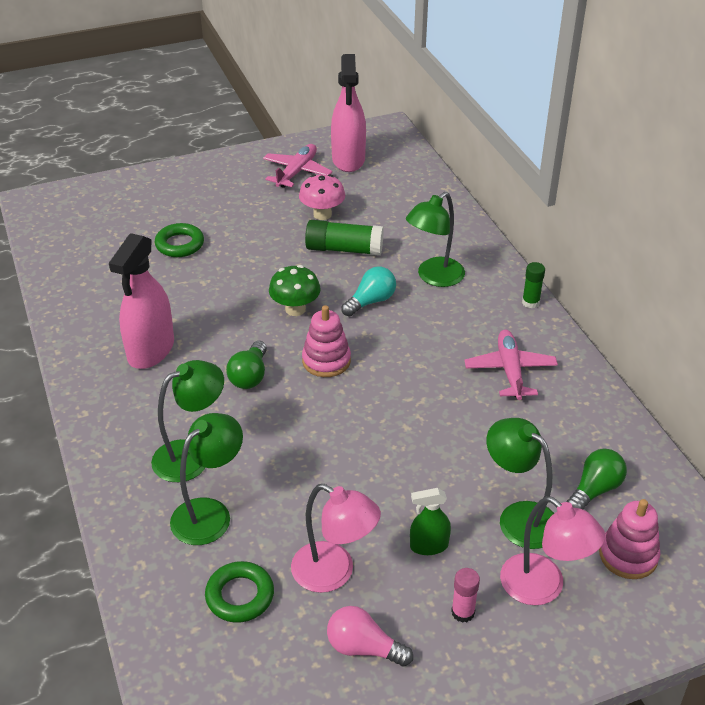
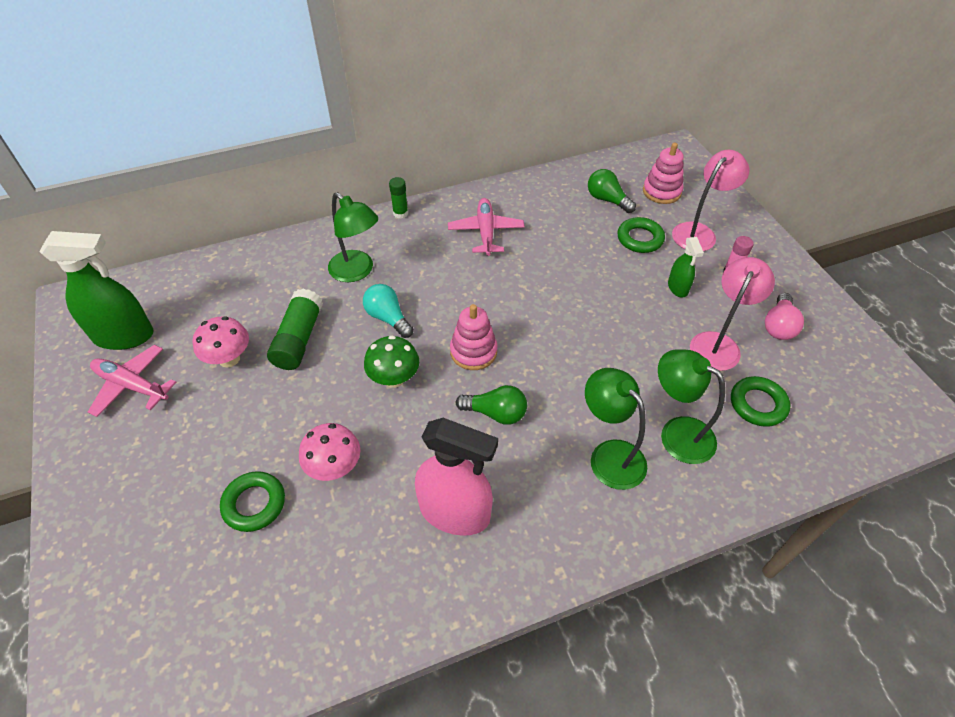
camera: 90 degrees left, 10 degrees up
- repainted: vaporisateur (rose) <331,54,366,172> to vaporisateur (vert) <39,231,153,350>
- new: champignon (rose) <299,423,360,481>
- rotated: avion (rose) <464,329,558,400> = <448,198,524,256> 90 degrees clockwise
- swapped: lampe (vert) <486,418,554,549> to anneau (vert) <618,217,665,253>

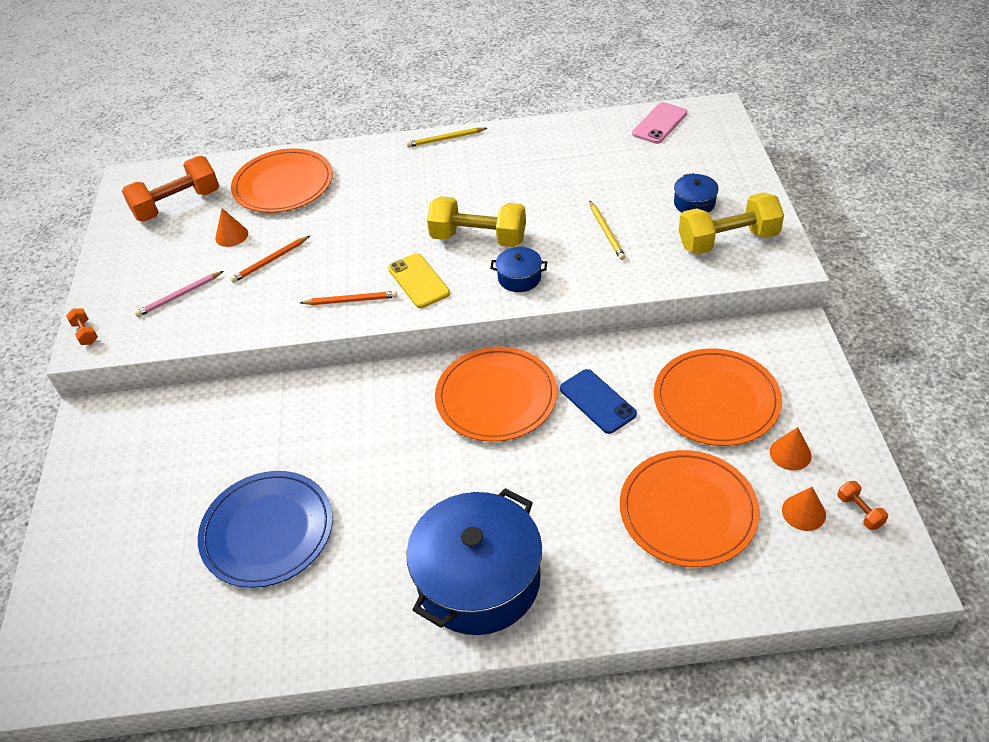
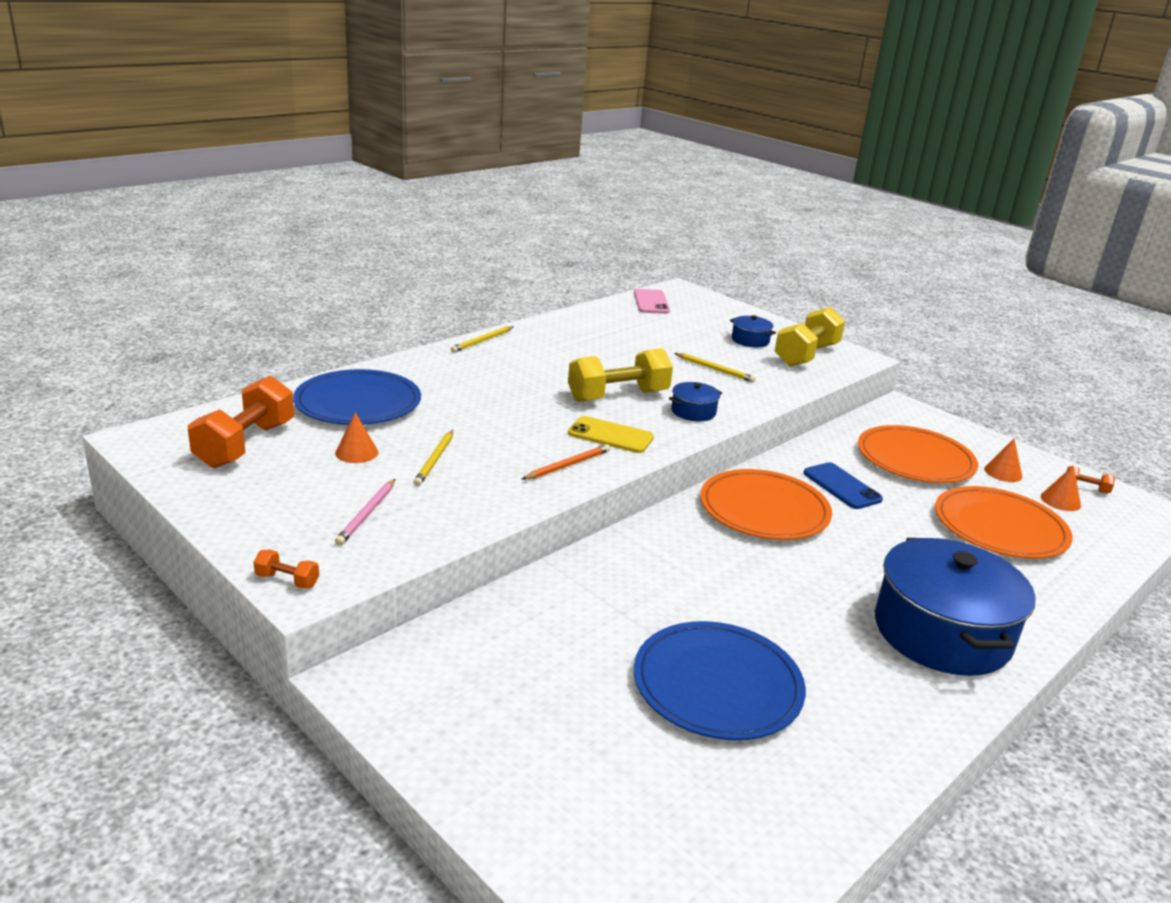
camera: 45 degrees left, 20 degrees down
- repainted: assiette (orange) <231,148,333,213> to assiette (bleu) <293,369,421,425>
- repainted: crayon (orange) <230,236,310,283> to crayon (jaune) <413,430,453,486>
- rotated: téléphone (bleu) <560,369,637,434> = <803,462,883,509> 45 degrees clockwise

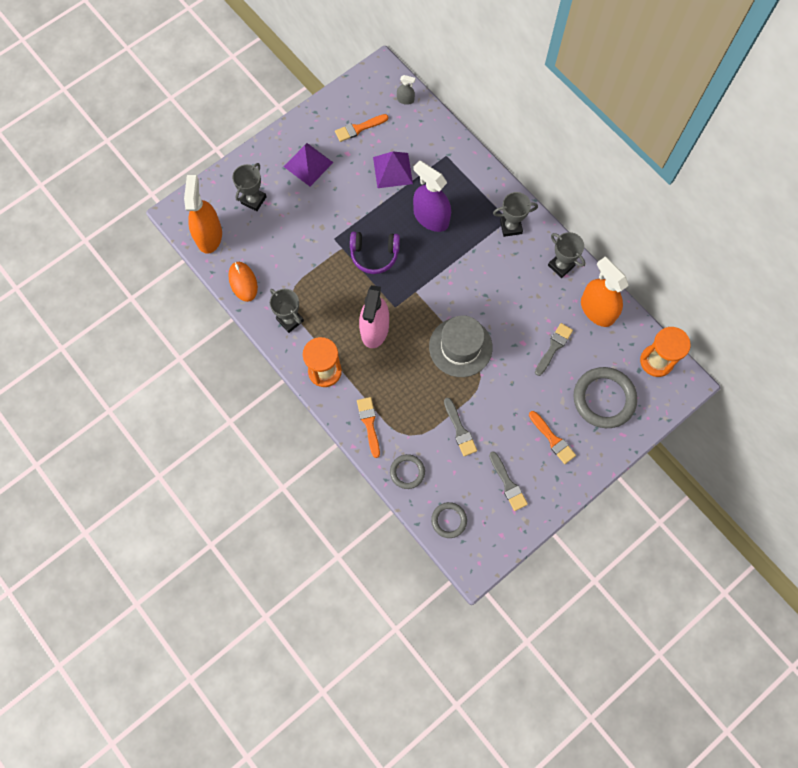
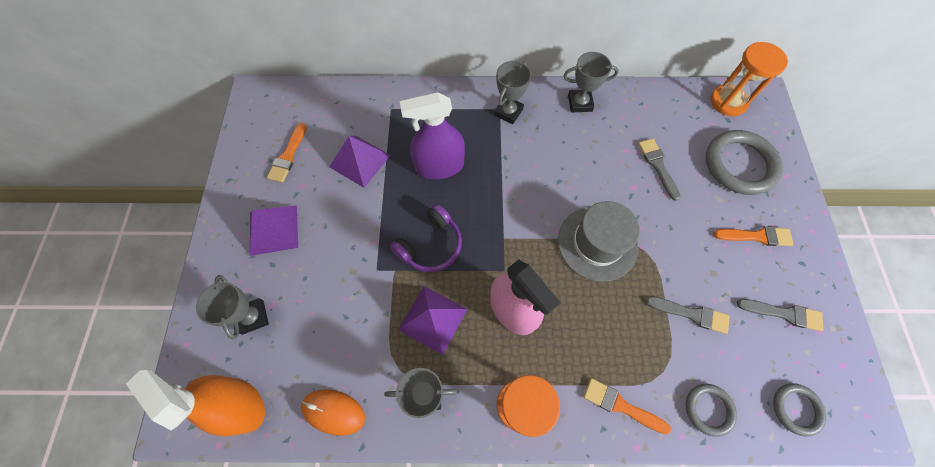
camera: 50 degrees left, 5 degrees down
- new: pyramide (violet) <398,286,467,355>
- gone: vaporisateur (gris) <397,75,415,105>
- gone: vaporisateur (orange) <581,257,628,327>

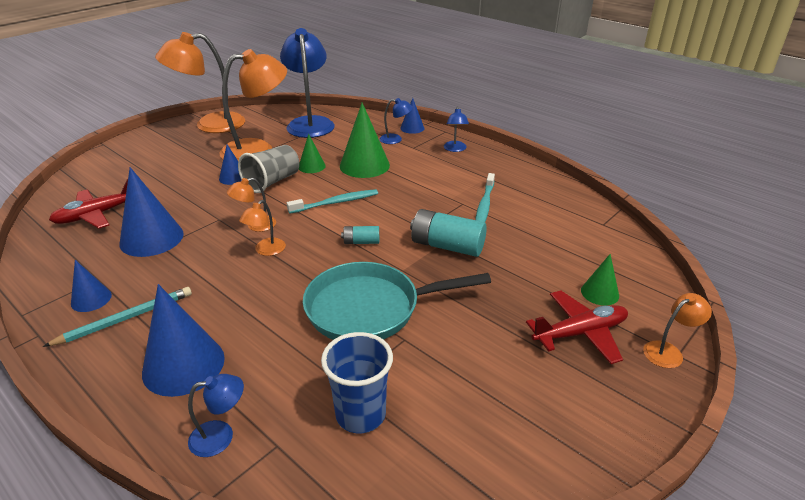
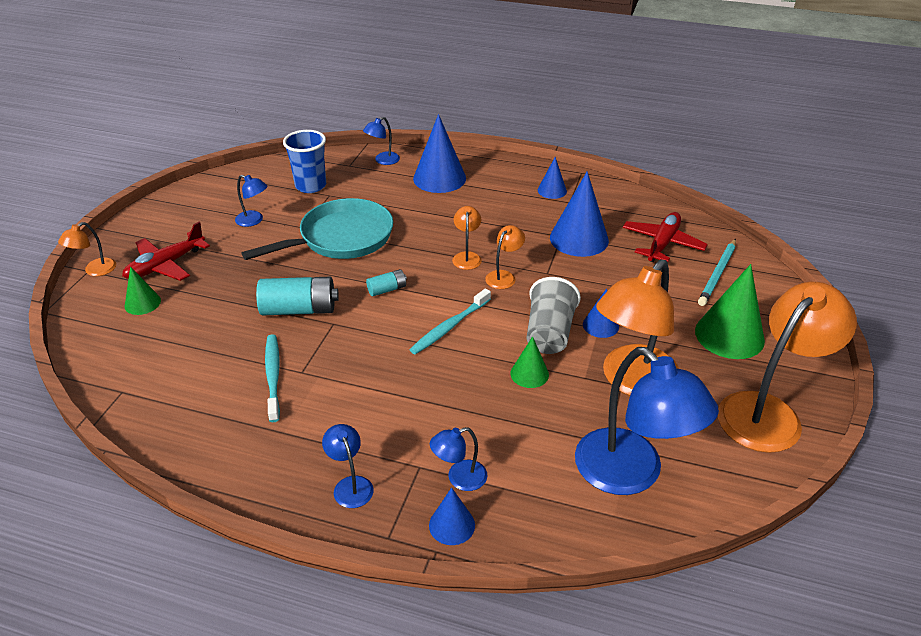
camera: 155 degrees right, 5 degrees up
- new: lampe (bleu) <235,175,267,227>
- shifted: cône (vert) <340,103,390,178> to <695,264,765,359>
- shifted: crayon (turquoise) <43,287,192,347> to <698,239,736,306>

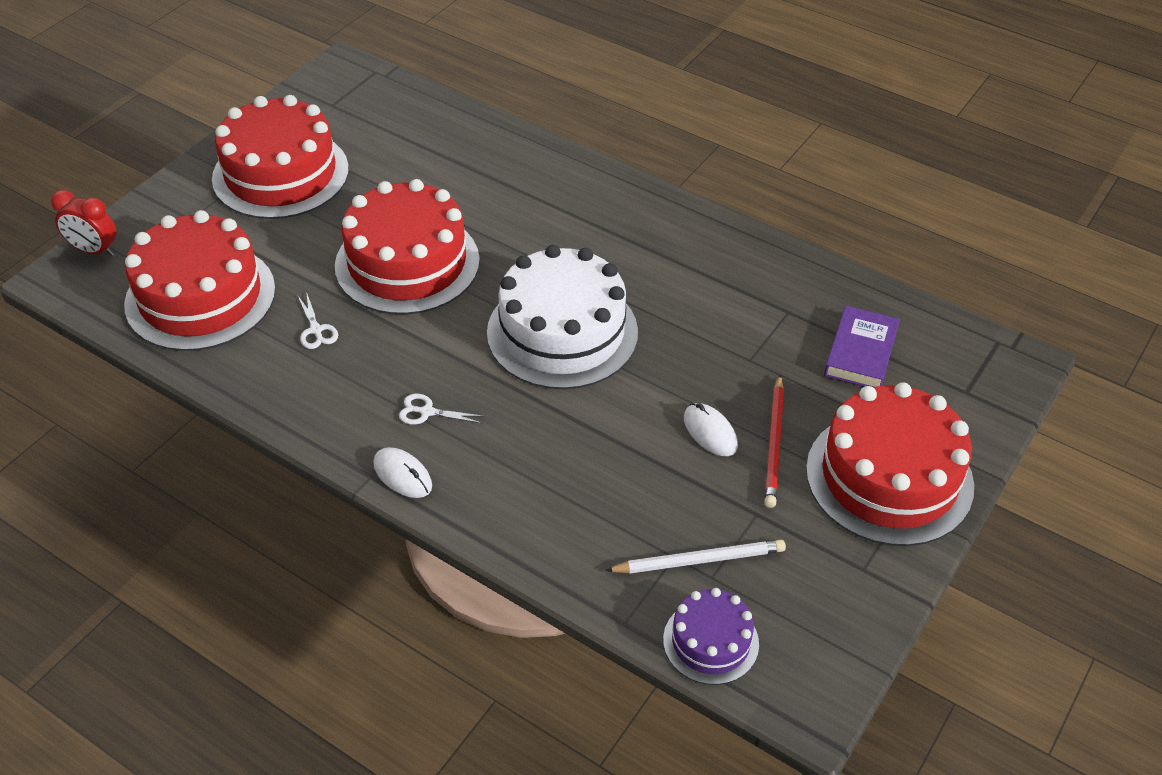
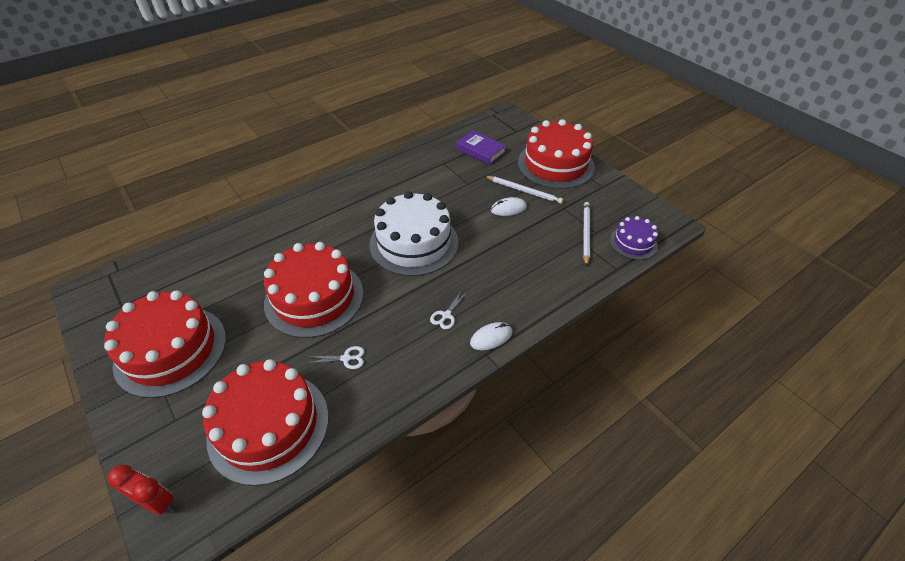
camera: 70 degrees left, 0 degrees up
- rotated: réveil (rouge) <51,190,116,256> = <108,465,175,515> 105 degrees counterclockwise
- repainted: crayon (rouge) <764,375,784,508> to crayon (blanc) <485,176,563,204>

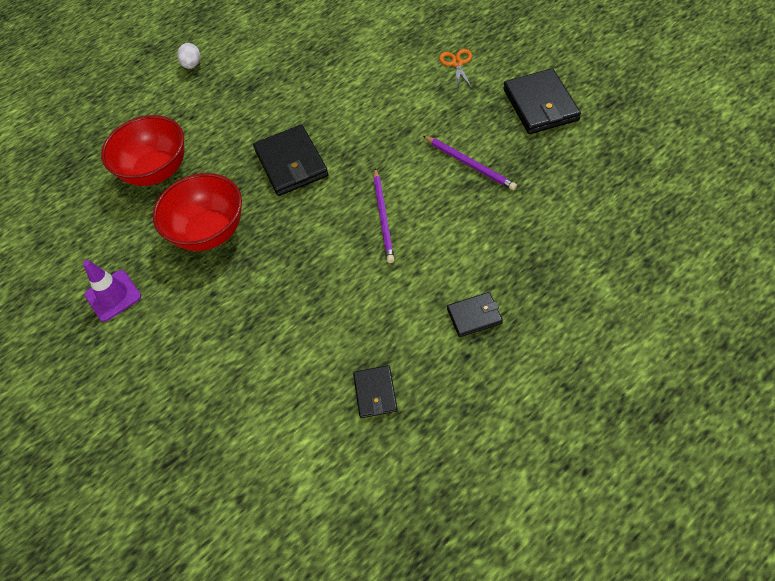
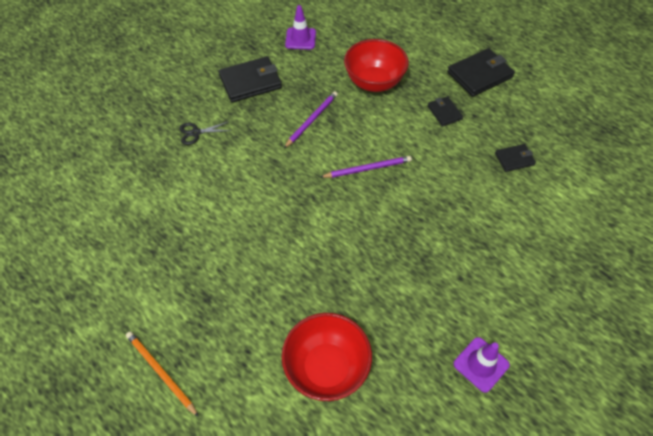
camera: 105 degrees left, 0 degrees up
- swapped: œuf (blanc) <177,43,200,69> to crayon (orange) <126,331,199,417>
- repainted: ciseaux (orange) <439,49,472,89> to ciseaux (noir) <179,121,231,145>
- new: cône de chantier (violet) <285,5,316,49>
- shifted: bol (rouge) <153,173,242,251> to <344,39,409,92>
- shifted: portefeuille (noir) <253,124,329,196> to <447,48,515,97>

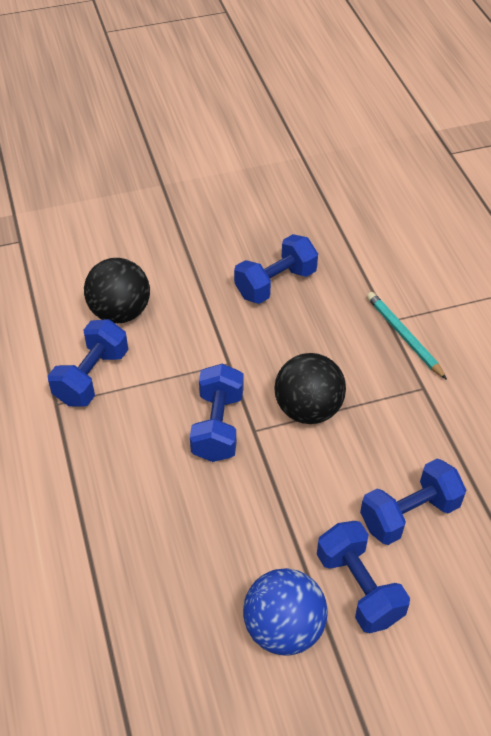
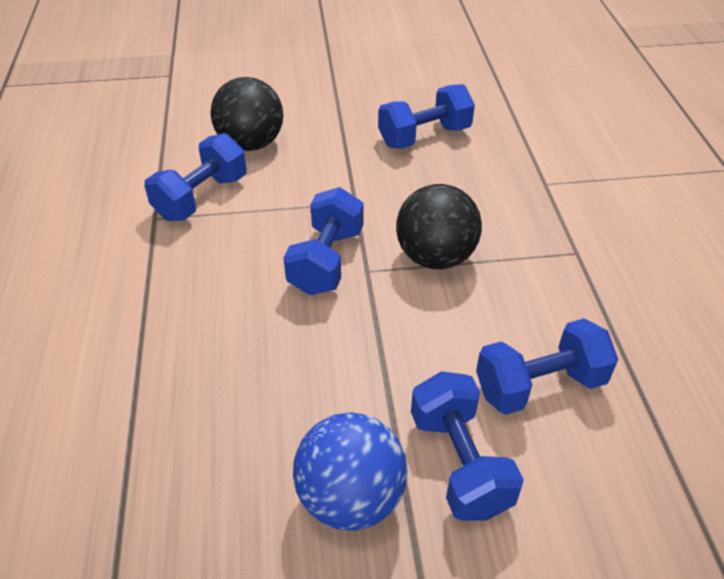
camera: 10 degrees right, 5 degrees down
- gone: crayon (turquoise) <367,292,447,380>

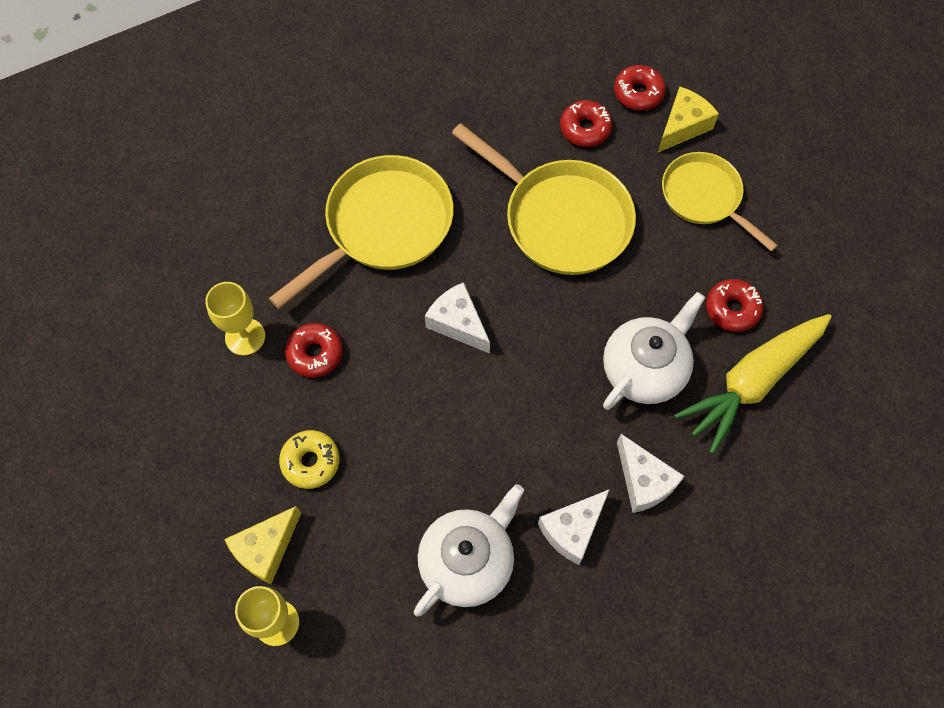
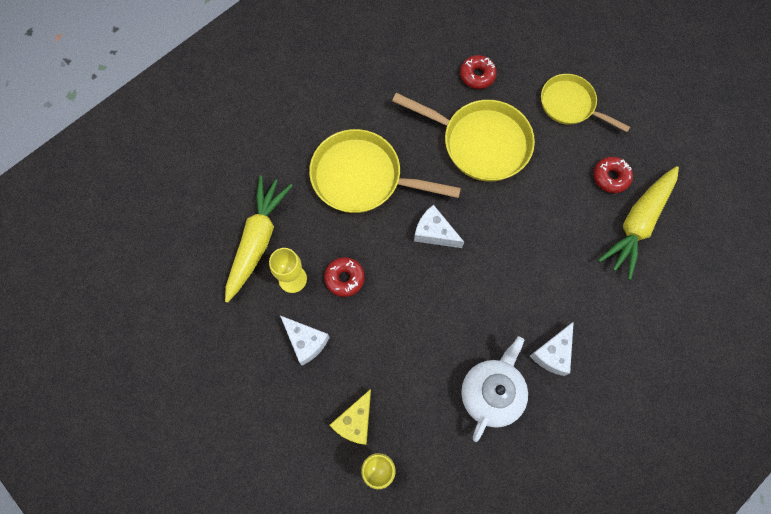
camera: 15 degrees left, 5 degrees up
- new: carotte (jaune) <225,175,293,303>
- shifted: fromage (blanc) <617,434,685,513> to <280,316,330,366>
- rotated: poêle (jaune) <269,155,454,309> = <309,129,461,213> 105 degrees counterclockwise
- gone: beignet (jaune) <279,430,340,489>
- gone: théière (blanc) <603,292,705,410>
- gone: beignet (rouge) <614,65,666,111>
- gone: fromage (jaune) <658,87,719,152>

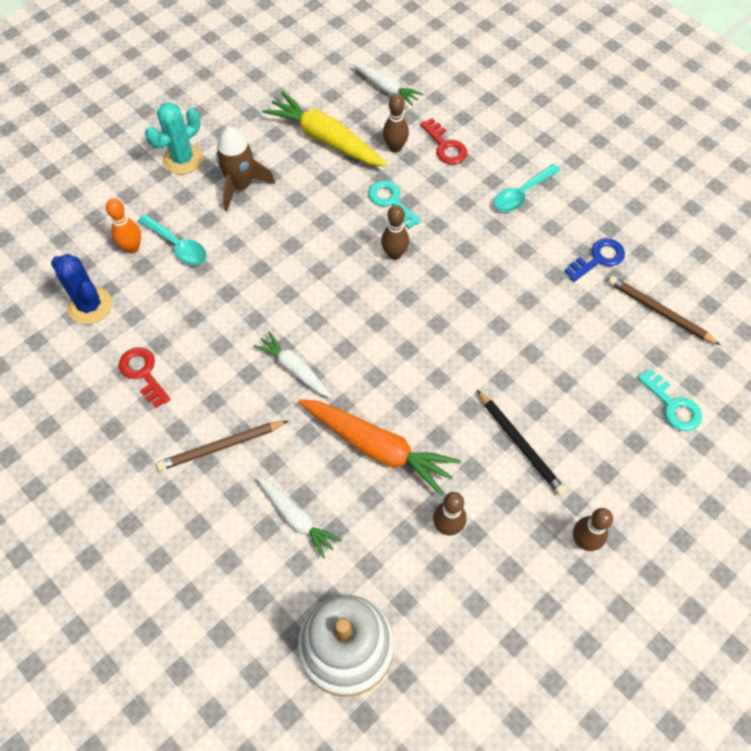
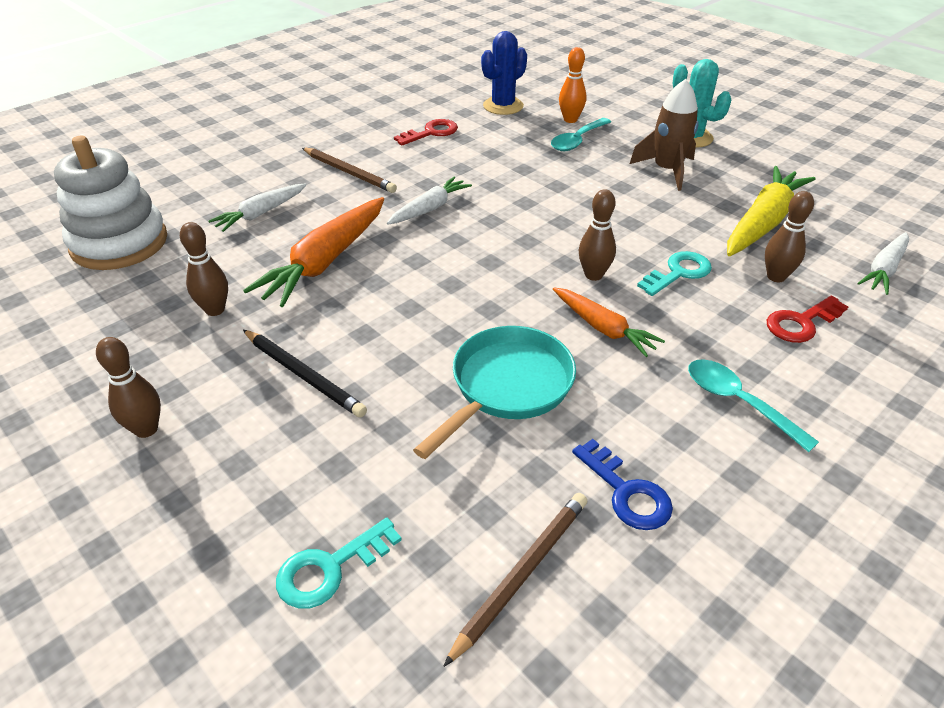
camera: 90 degrees right, 20 degrees down
- rotated: crayon (noir) <477,390,566,495> = <243,330,367,417> 105 degrees counterclockwise
- rotated: crayon (marron) <157,421,288,471> = <302,148,397,193> 150 degrees clockwise
- new: poêle (turquoise) <413,326,576,459>
- new: carotte (orange) <553,287,665,357>

